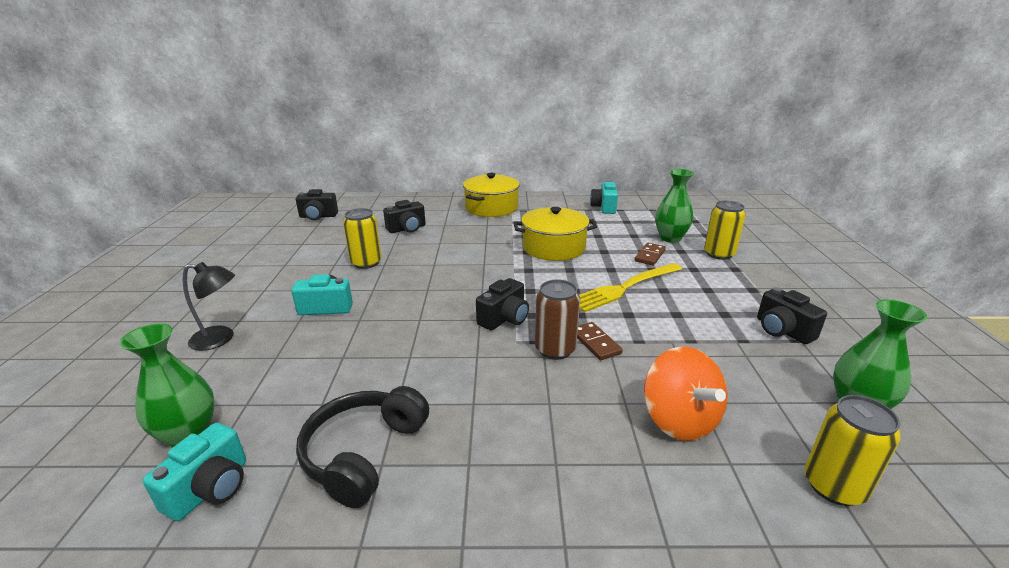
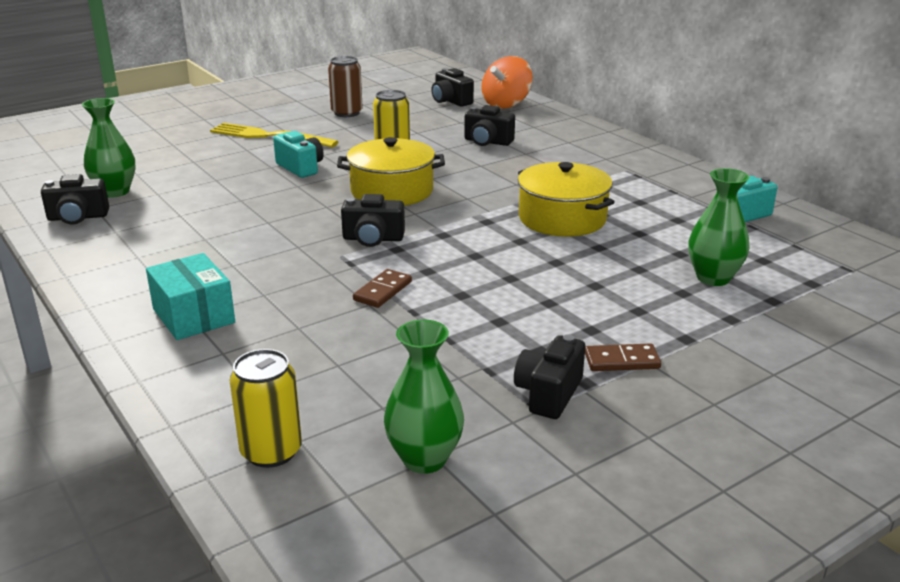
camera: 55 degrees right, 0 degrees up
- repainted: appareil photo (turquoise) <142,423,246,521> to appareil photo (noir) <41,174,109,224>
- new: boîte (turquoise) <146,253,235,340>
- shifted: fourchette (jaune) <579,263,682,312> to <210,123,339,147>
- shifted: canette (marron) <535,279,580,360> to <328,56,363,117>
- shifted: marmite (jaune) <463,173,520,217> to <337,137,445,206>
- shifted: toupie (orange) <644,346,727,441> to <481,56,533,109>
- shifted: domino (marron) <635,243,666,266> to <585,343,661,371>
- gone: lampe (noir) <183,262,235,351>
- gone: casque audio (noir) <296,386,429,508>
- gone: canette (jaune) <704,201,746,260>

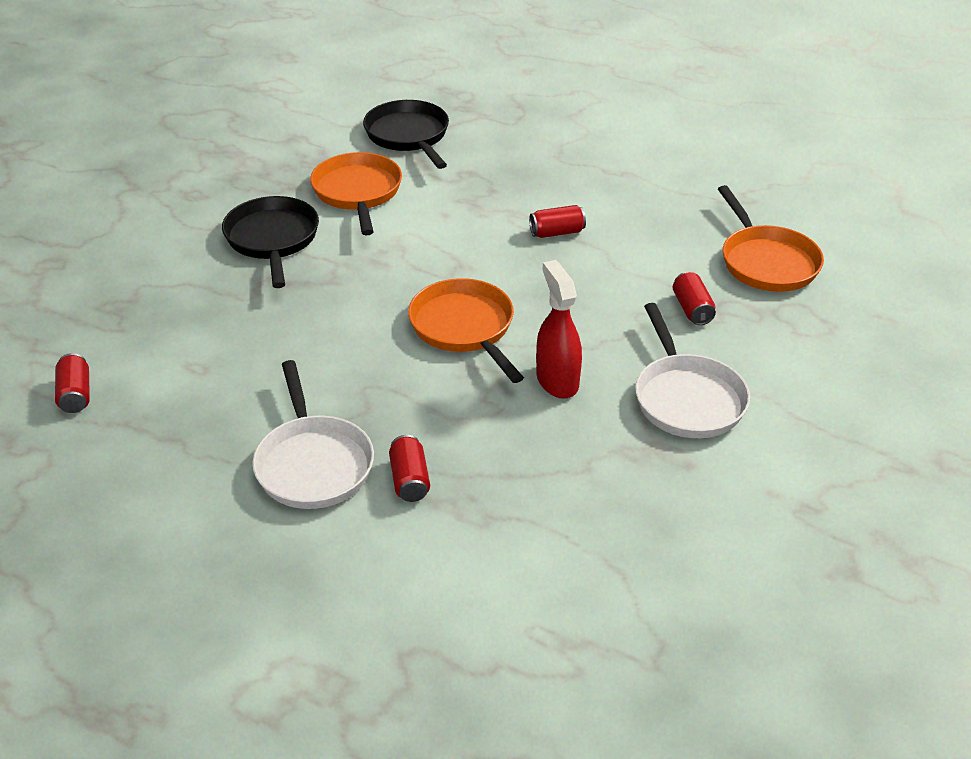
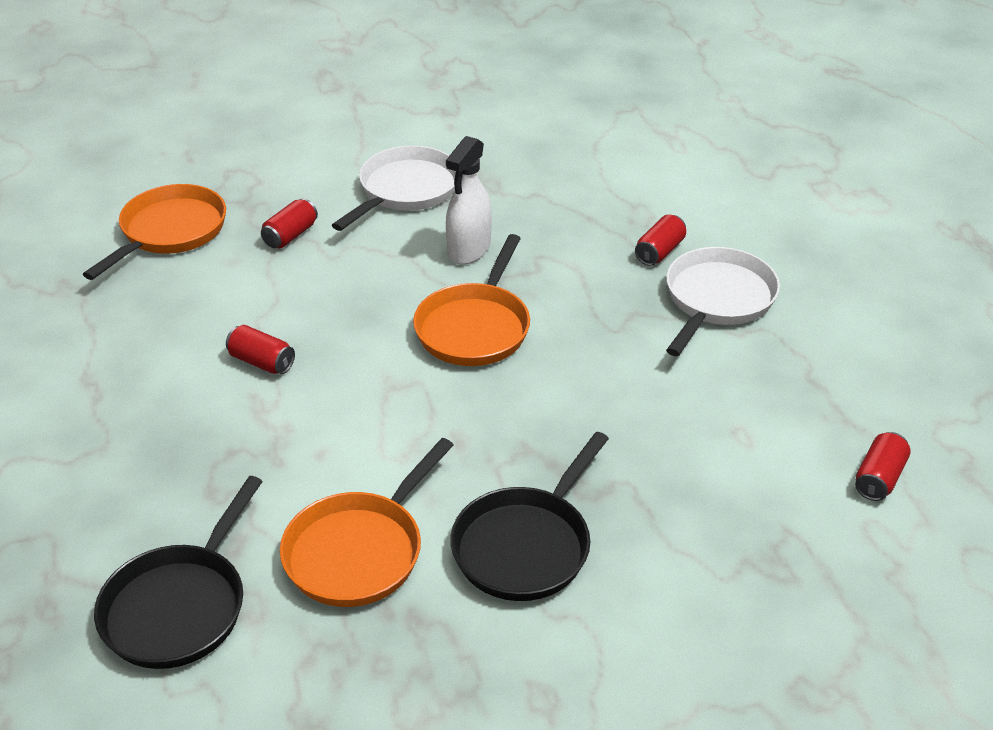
camera: 135 degrees left, 0 degrees up
- repainted: vaporisateur (rouge) <536,260,582,399> to vaporisateur (blanc) <446,136,492,265>

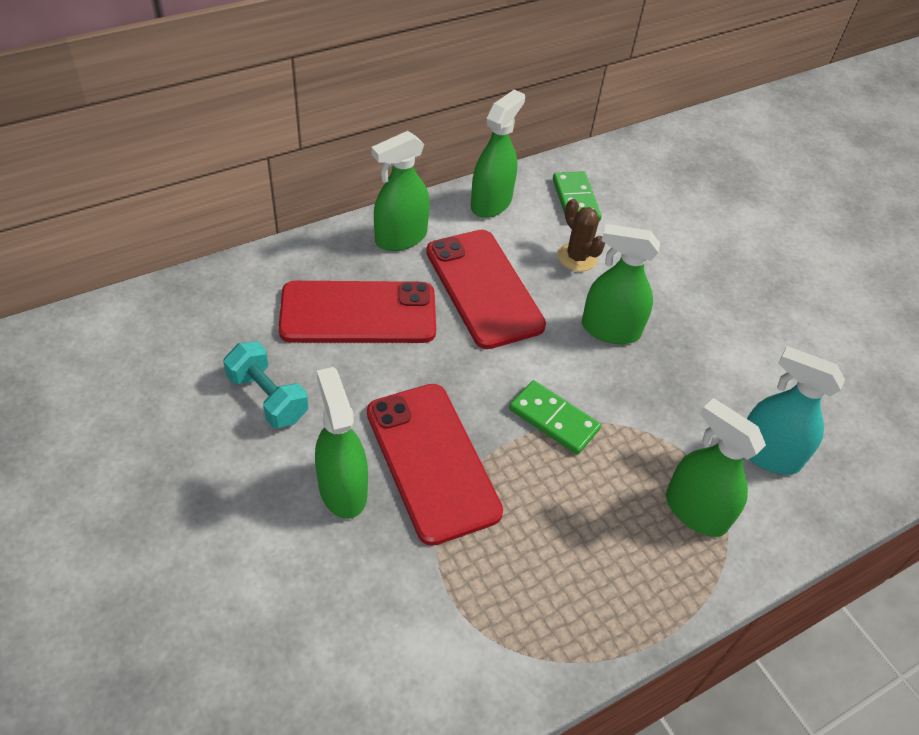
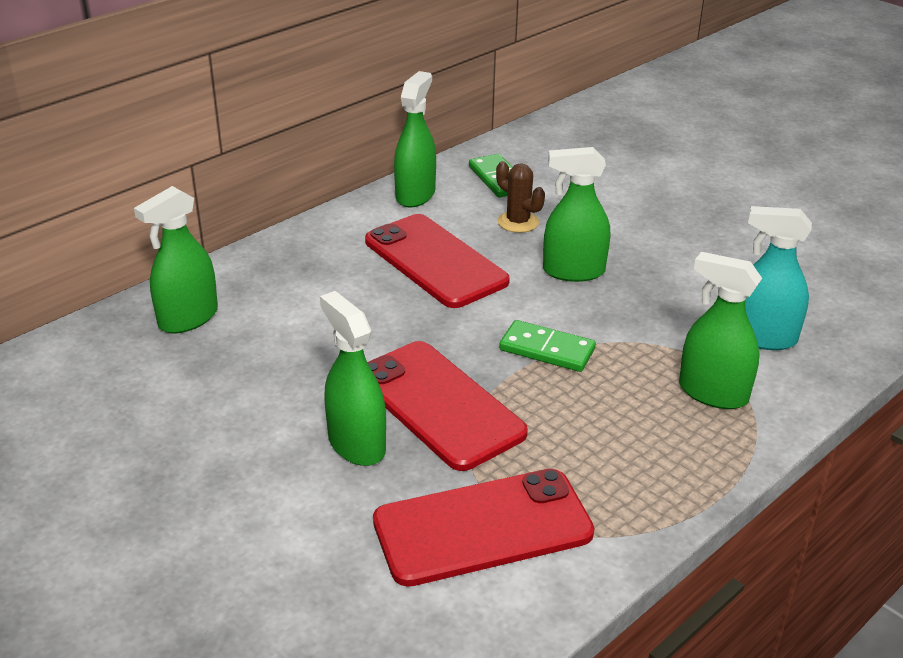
camera: 10 degrees left, 15 degrees down
- shifted: vaporisateur (vert) <372,131,430,251> to <134,186,218,333>
- shifted: téléphone (rouge) <278,281,436,343> to <373,469,594,587>
- gone: haltère (turquoise) <223,341,308,428>

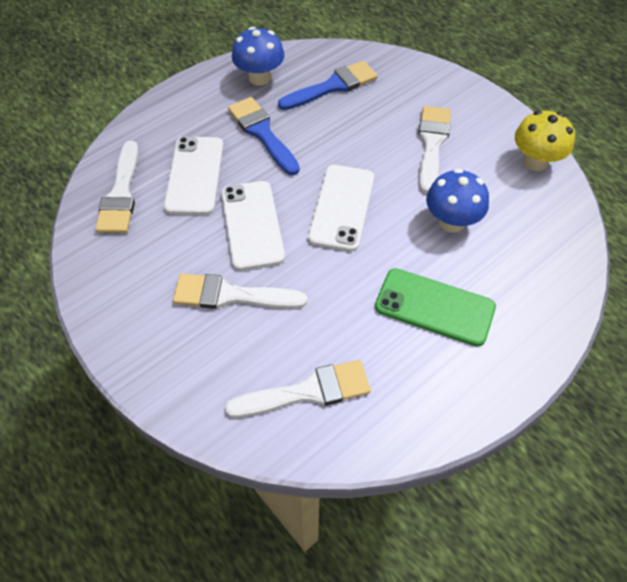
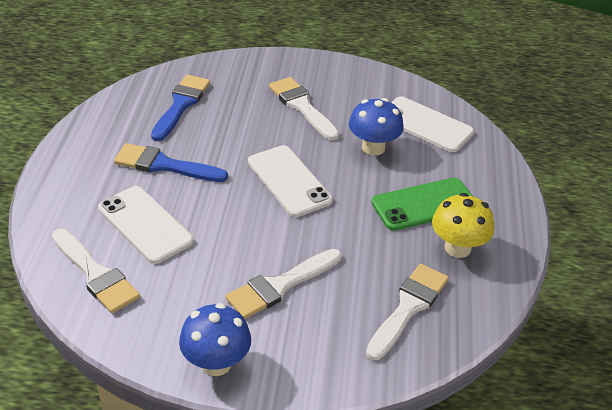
camera: 45 degrees left, 15 degrees down
- shifted: champignon (bleu) <232,27,285,86> to <179,303,251,376>
- shifted: téléphone (blanc) <221,181,285,270> to <391,97,474,152>
- shifted: champignon (jaune) <515,110,575,171> to <432,193,494,258>

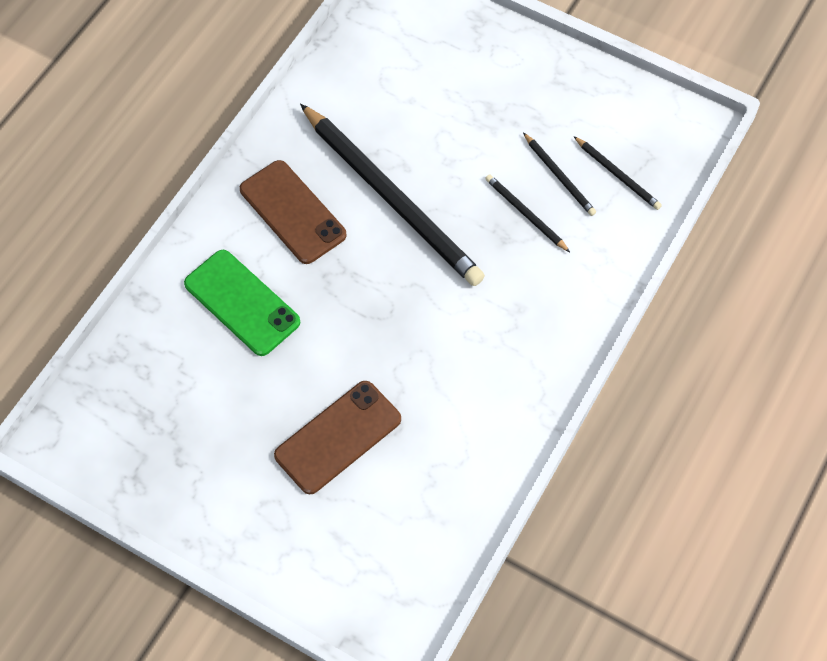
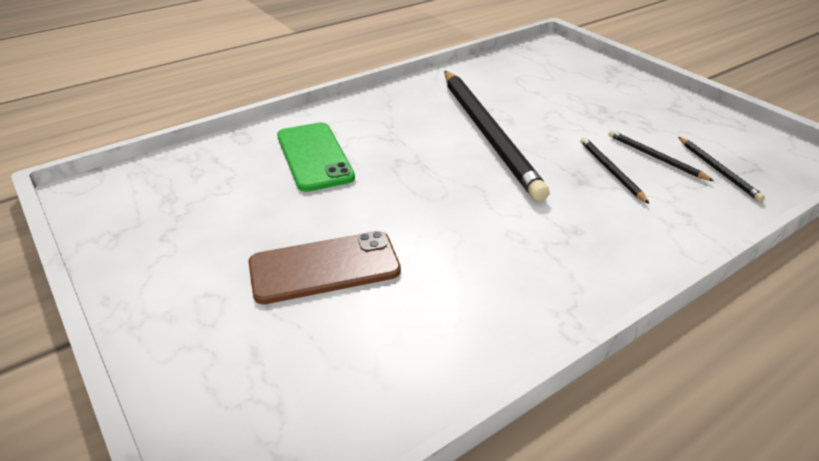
camera: 25 degrees right, 25 degrees down
- rotated: crayon (noir) <523,133,596,216> = <609,130,714,181> 150 degrees clockwise
- gone: téléphone (marron) <240,160,347,264>

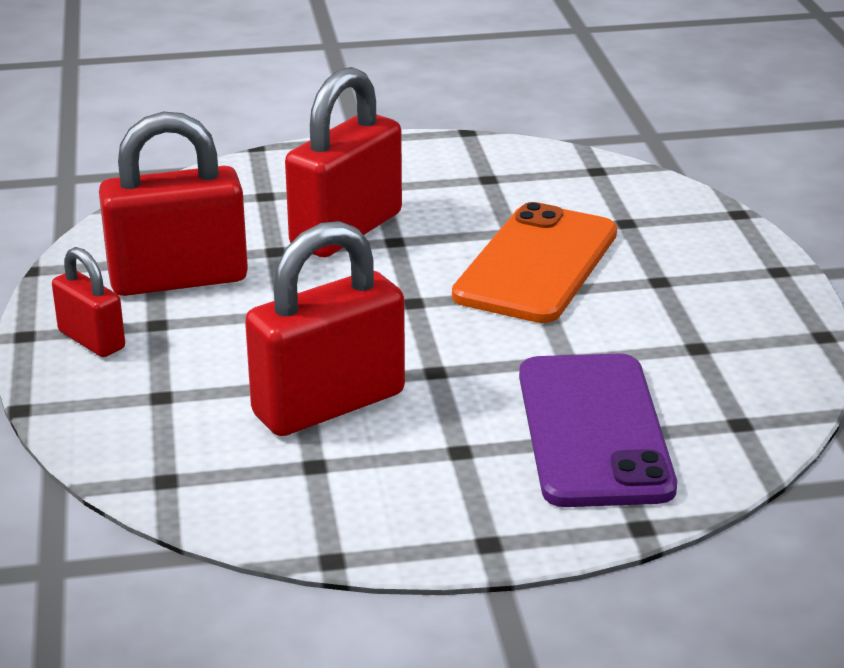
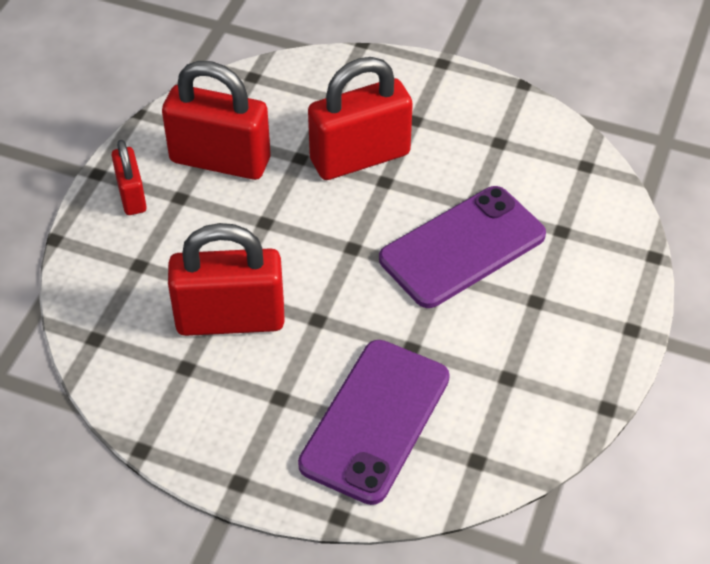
camera: 30 degrees right, 20 degrees up
- repainted: téléphone (orange) <452,202,617,323> to téléphone (violet) <379,186,546,308>

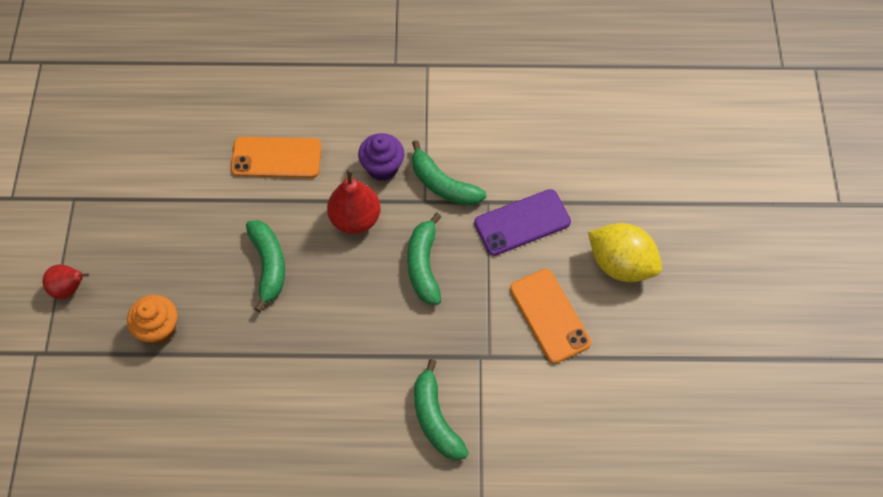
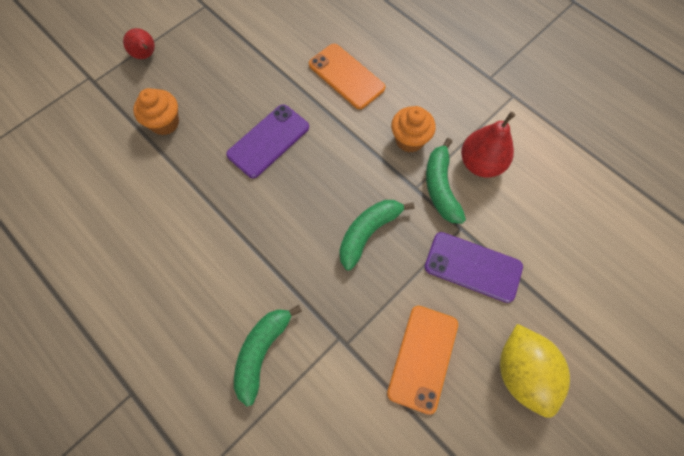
camera: 45 degrees right, 5 degrees up
- swapped: banane (vert) <246,220,285,312> to téléphone (violet) <226,104,309,178>
- repainted: muffin (violet) <358,133,404,181> to muffin (orange) <391,106,436,153>
- shifted: poire (rouge) <327,169,381,234> to <461,112,515,178>

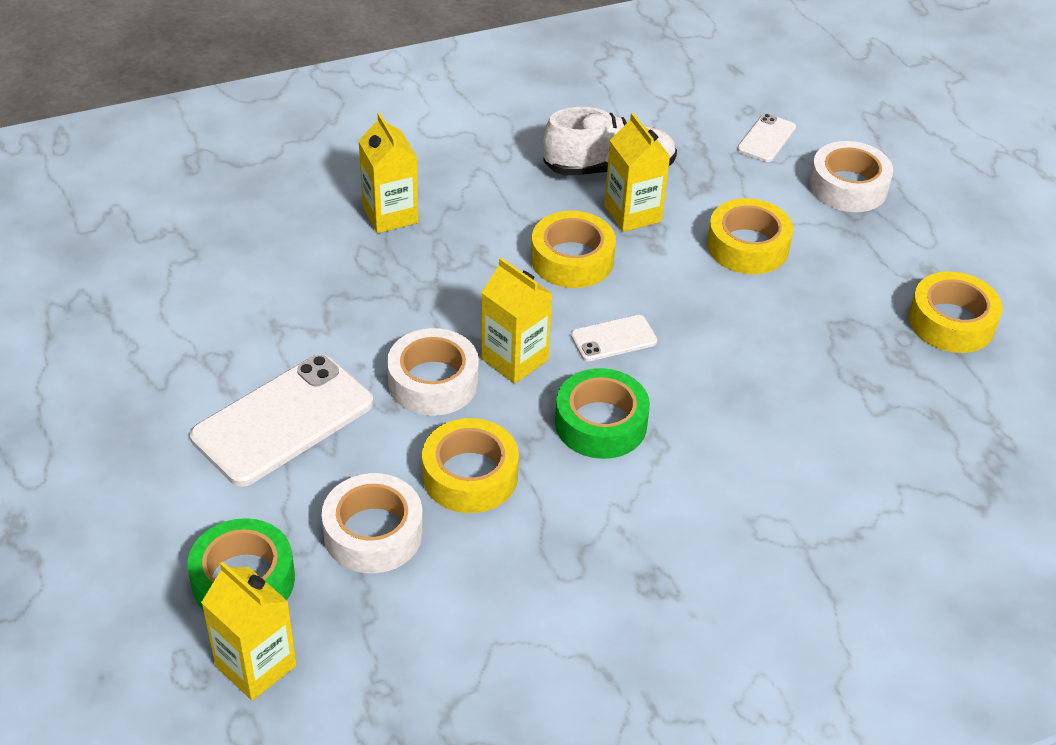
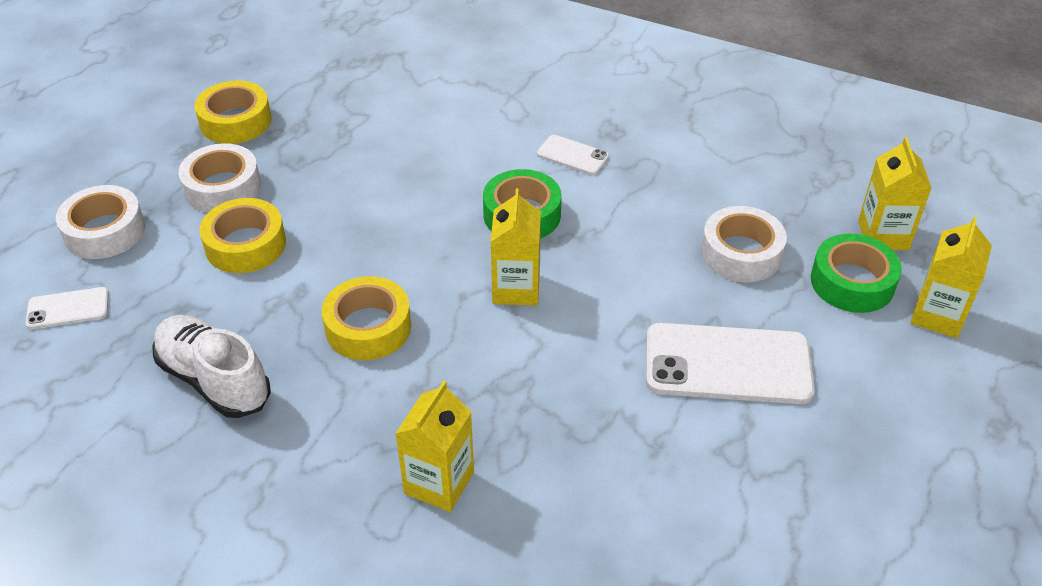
camera: 130 degrees left, 0 degrees up
- shifted: ruban adhésif (blanc) <387,328,479,416> to <178,143,261,213>
- shifted: téléphone (blanc) <571,315,657,361> to <537,135,609,175>
- shifted: brique de lait (jaune) <604,113,670,232> to <910,216,992,338>
- gone: ruban adhésif (jaune) <422,418,519,513>

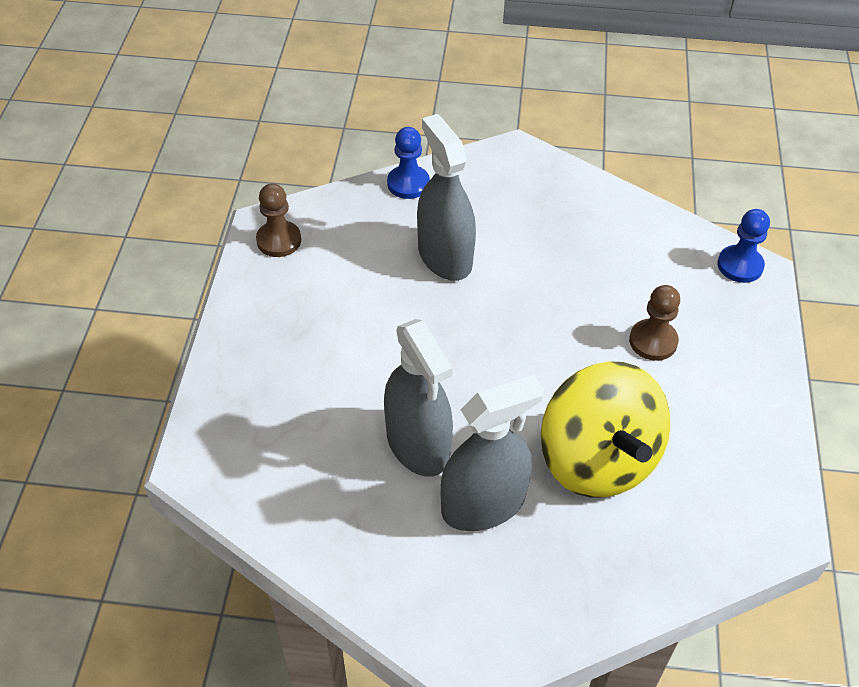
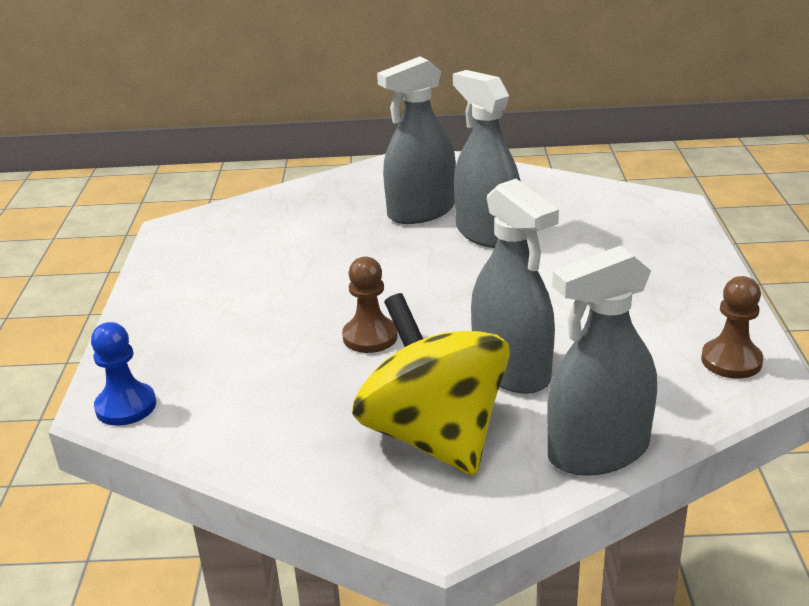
camera: 175 degrees right, 20 degrees down
- shifted: pion (marron) <629,285,680,361> to <342,257,398,353>
- shifted: toupie (jaune) <541,361,670,498> to <352,293,510,476>
- swapped: pion (bleu) <387,127,430,199> to vaporisateur (gris) <547,246,657,476>

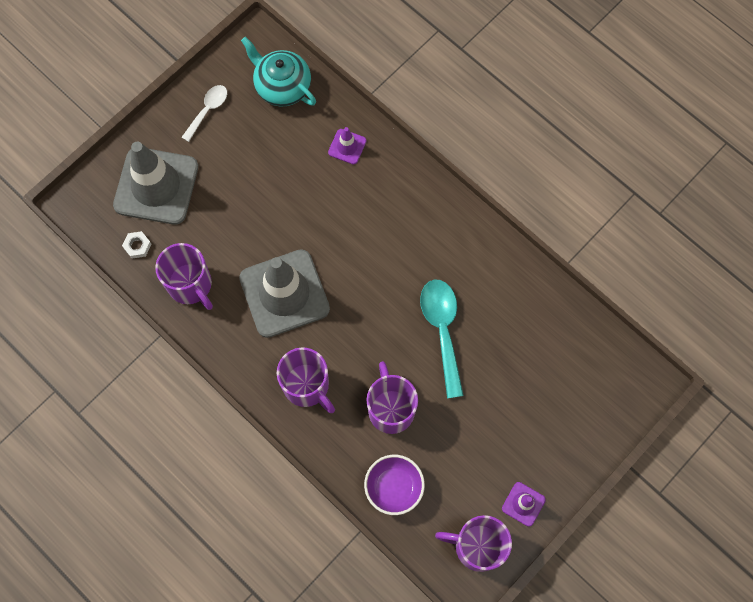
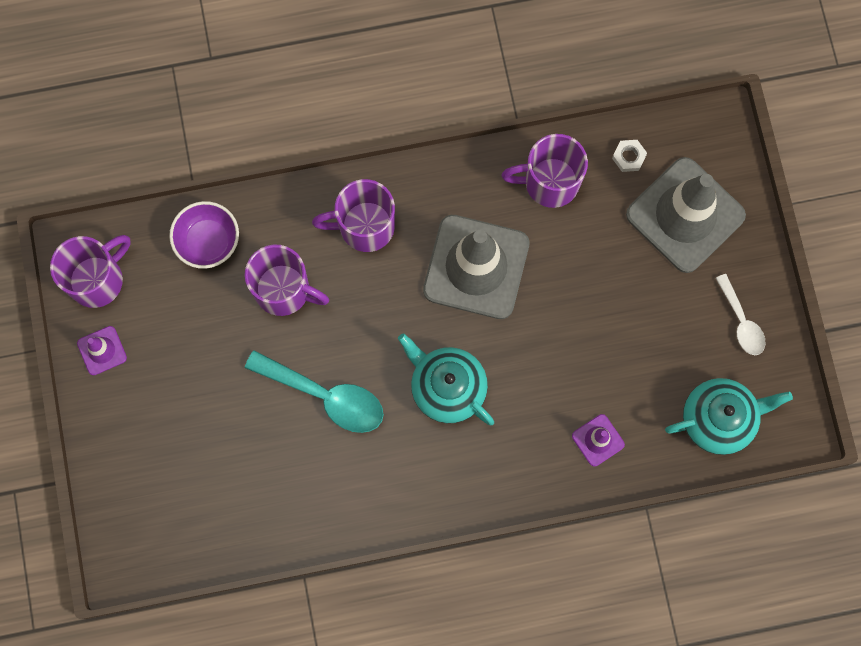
camera: 125 degrees right, 5 degrees up
- new: théière (turquoise) <398,334,494,425>

